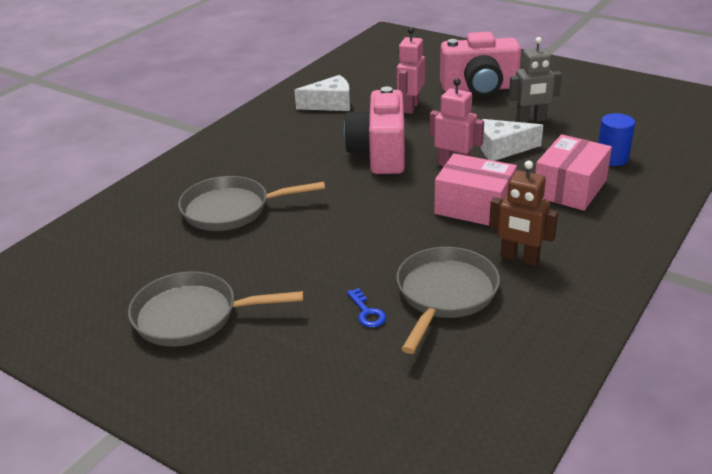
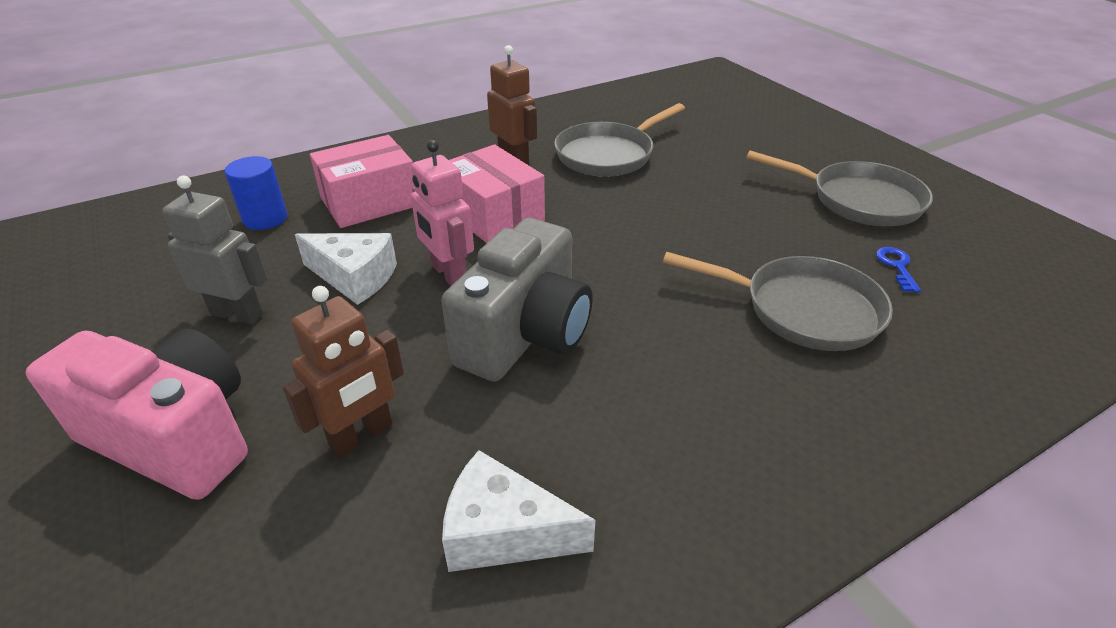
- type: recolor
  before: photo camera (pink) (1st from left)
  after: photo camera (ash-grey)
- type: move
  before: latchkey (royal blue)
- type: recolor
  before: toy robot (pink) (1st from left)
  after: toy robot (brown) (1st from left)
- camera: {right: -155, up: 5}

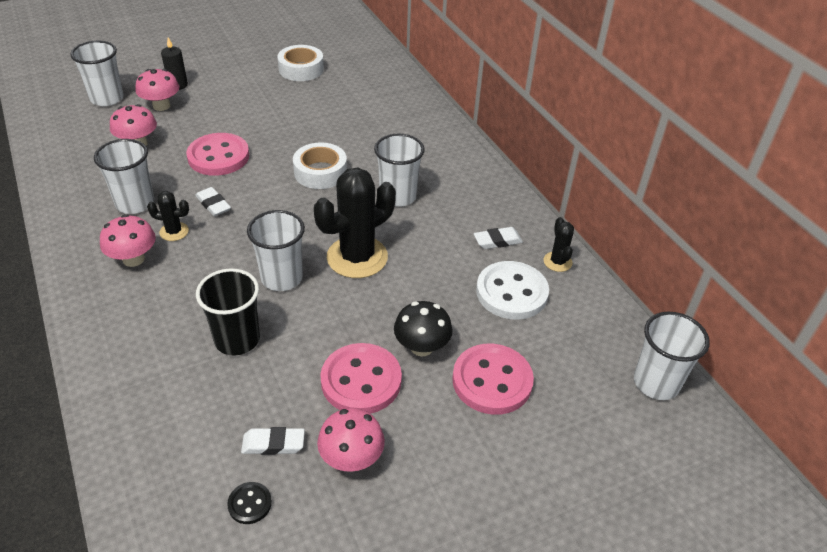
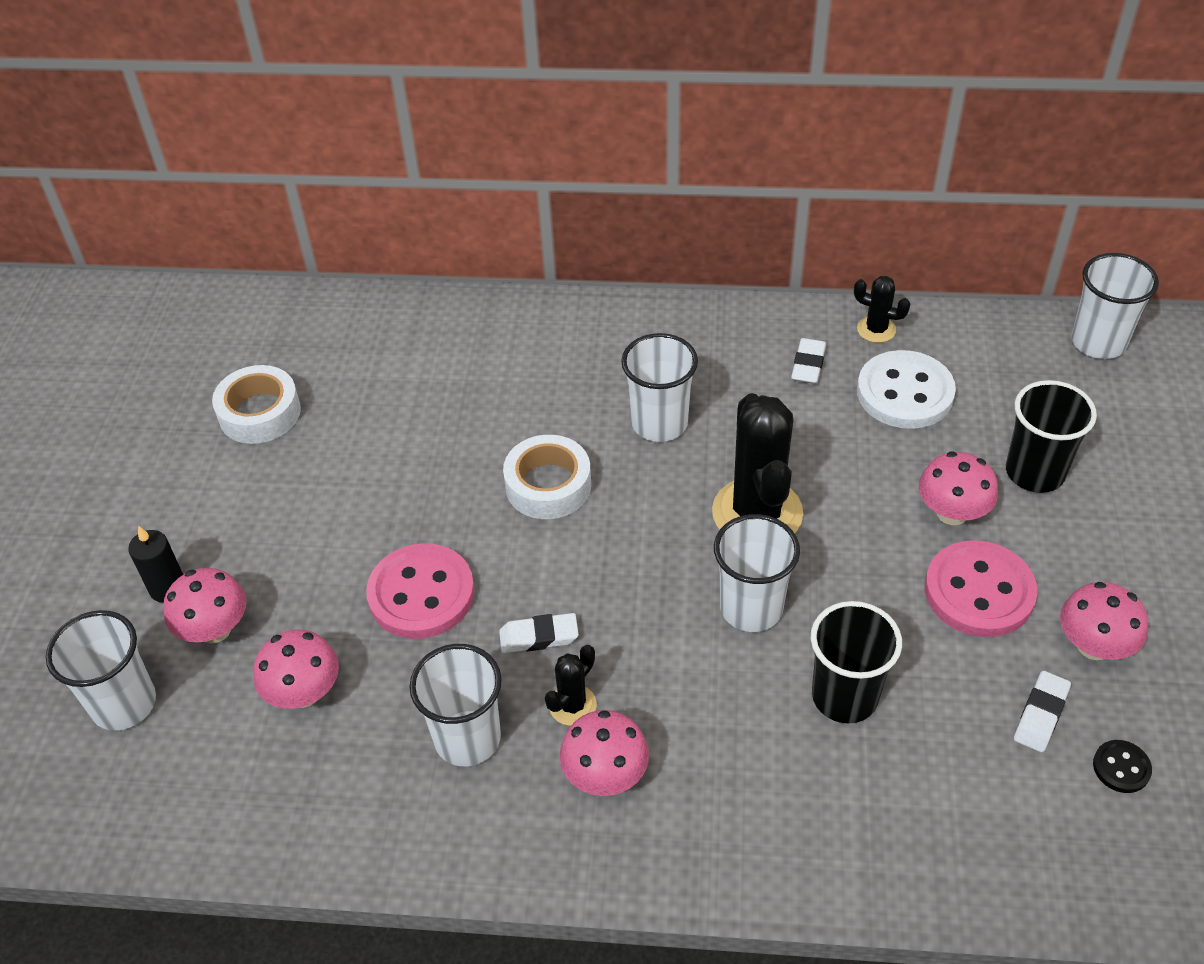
- type: recolor
  before: toadstool (black)
  after: toadstool (pink) (4th from left)
- type: replace
  before: button (pink) (3rd from left)
  after: beaker (black) (2nd from left)
- camera: {right: -55, up: 5}

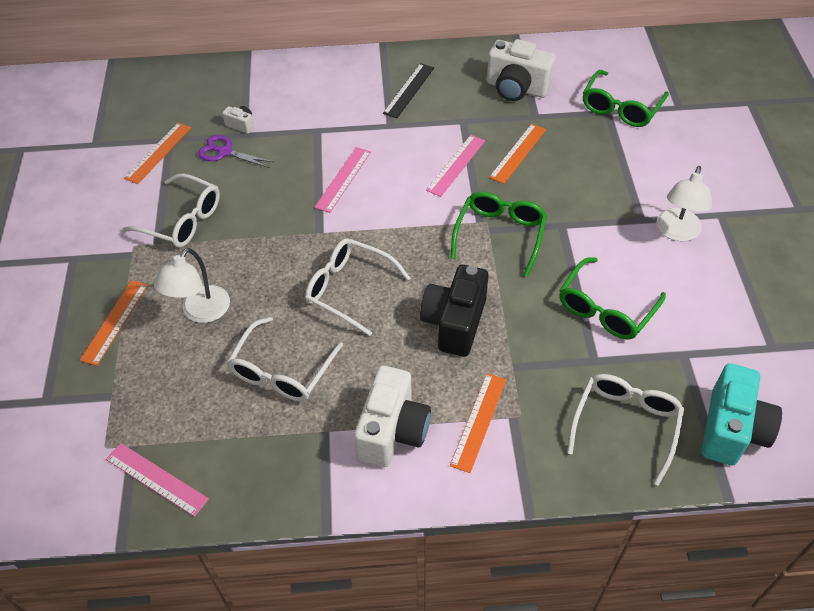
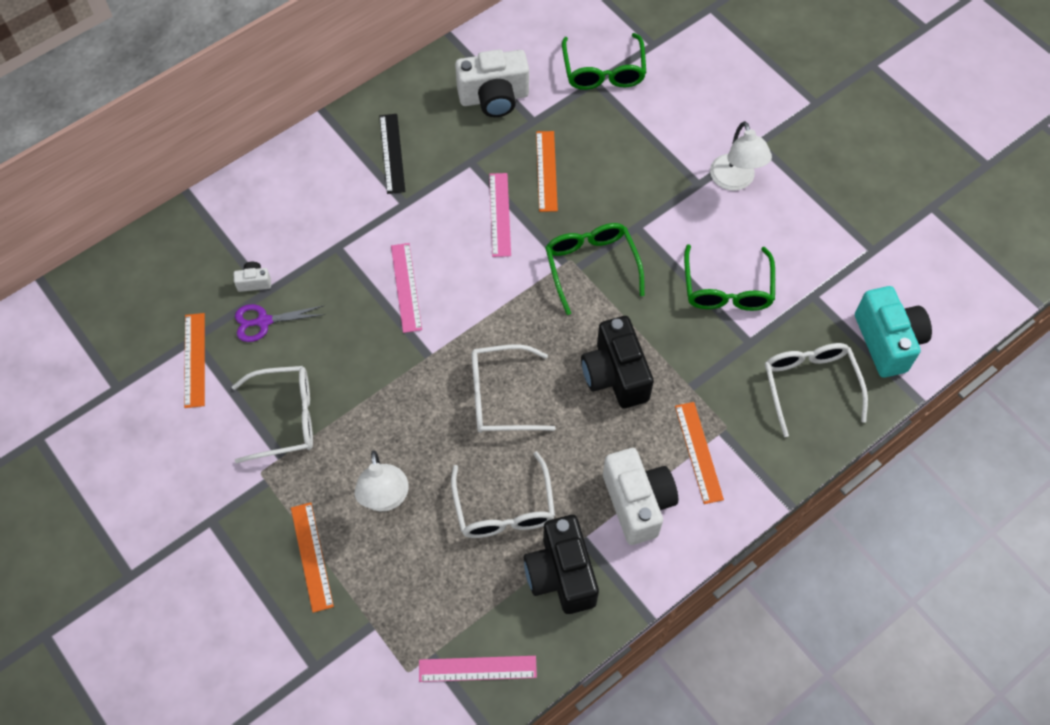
- type: insert
  after: photo camera (black) (1st from left)
- camera: {right: -35, up: 10}

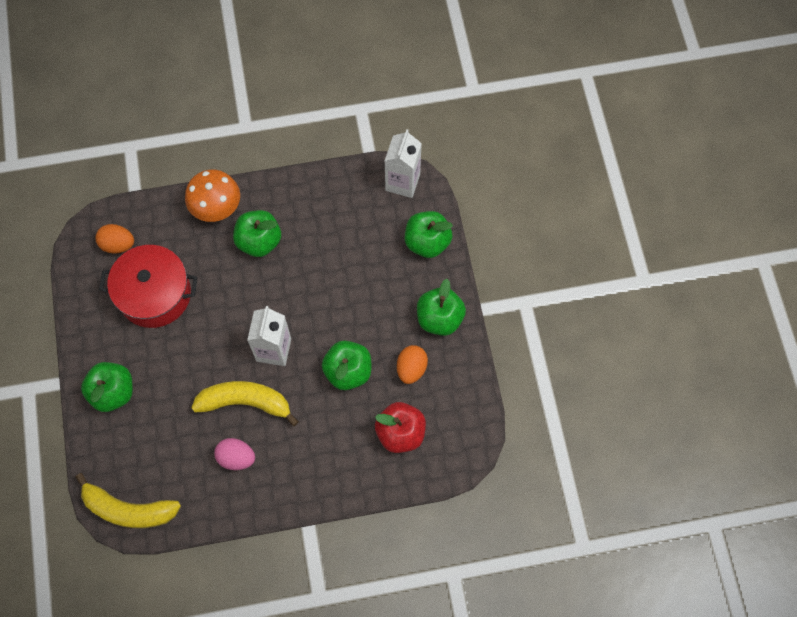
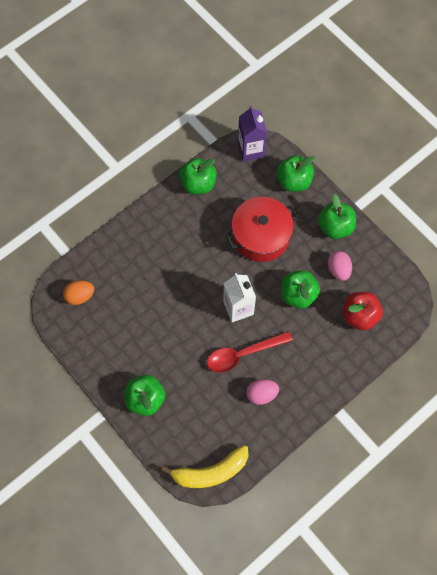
- type: move
  before: pot (red)
- type: delete
  before: toadstool (orange-coloured)
- type: replace
  before: banana (bright yellow) (2nd from left)
  after: teaspoon (red)
- type: move
  before: apple (emerald) (2nd from left)
- type: recolor
  before: carton (white) (2nd from left)
  after: carton (violet)
- type: recolor
  before: egg shape (orange-coloured) (2nd from left)
  after: egg shape (pink) (2nd from left)
- camera: {right: -30, up: 0}

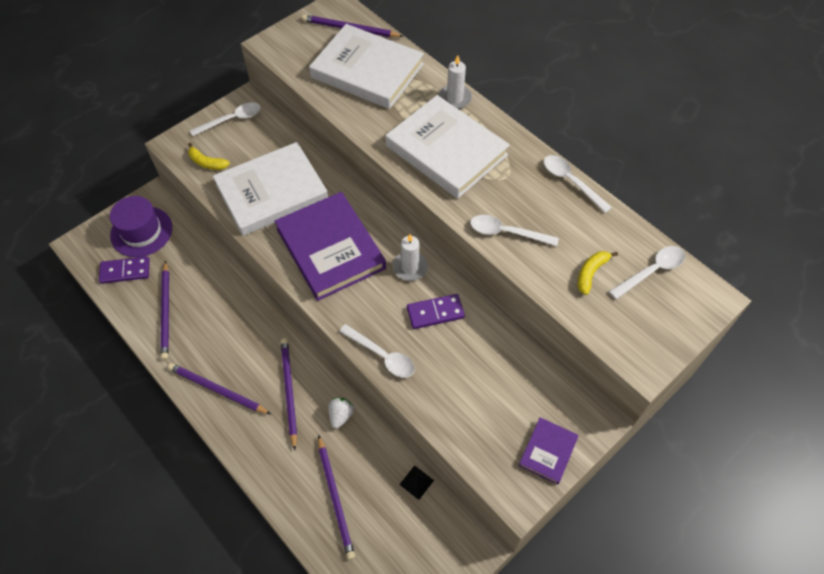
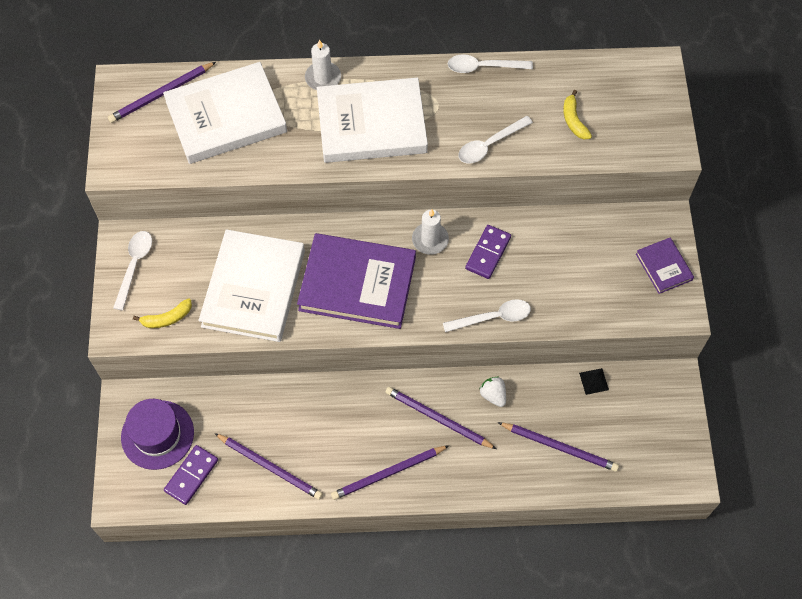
- type: delete
  before: teaspoon (white) (5th from left)
- camera: {right: -50, up: 5}

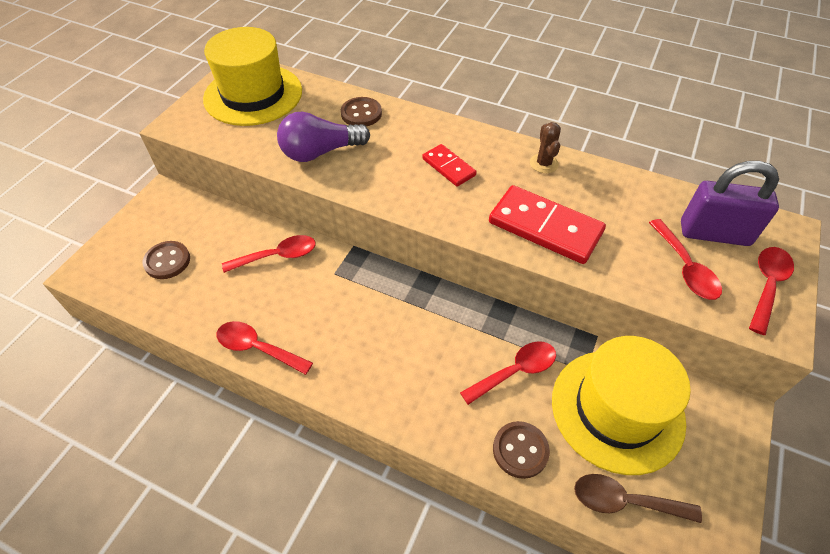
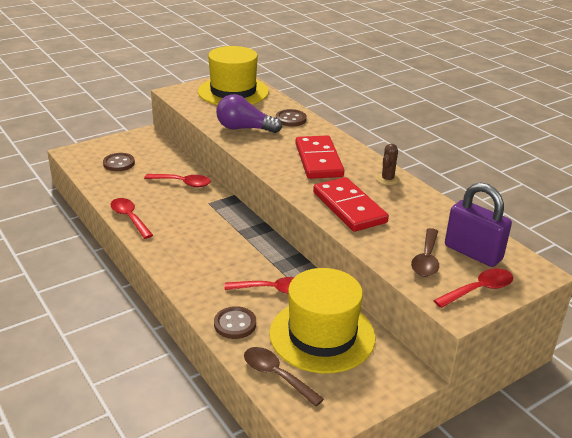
- type: resize
  before: domino tile (red) (1st from left)
  scale: 1.79
- type: recolor
  before: teaspoon (red) (4th from left)
  after: teaspoon (brown) (2nd from left)
- camera: {right: 30, up: -20}

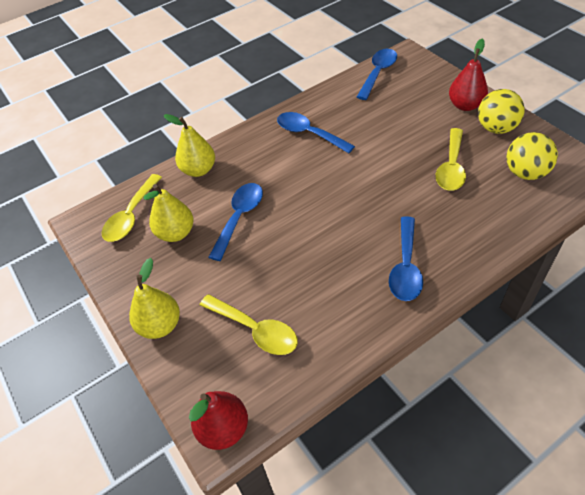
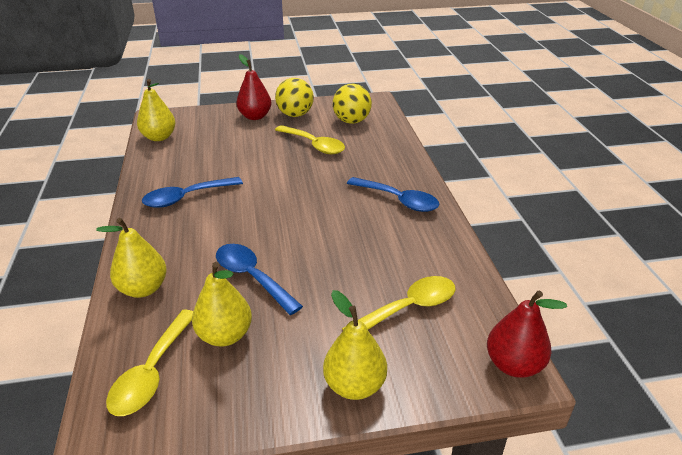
- type: rotate
  before: teaspoon (bright yellow) (1st from left)
  turn: 60
- type: replace
  before: teaspoon (royal blue) (3rd from left)
  after: pear (bright yellow) (2nd from left)
- camera: {right: -70, up: -15}

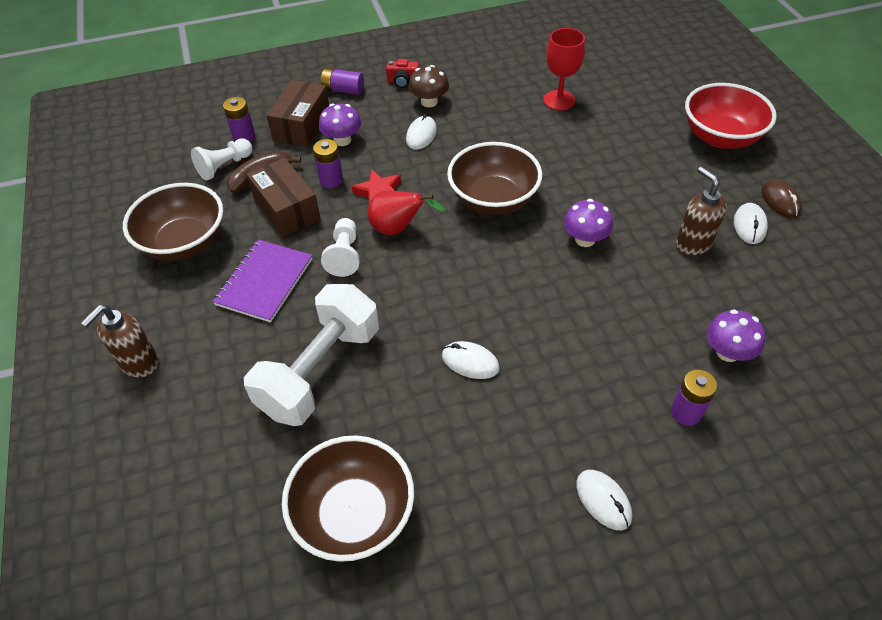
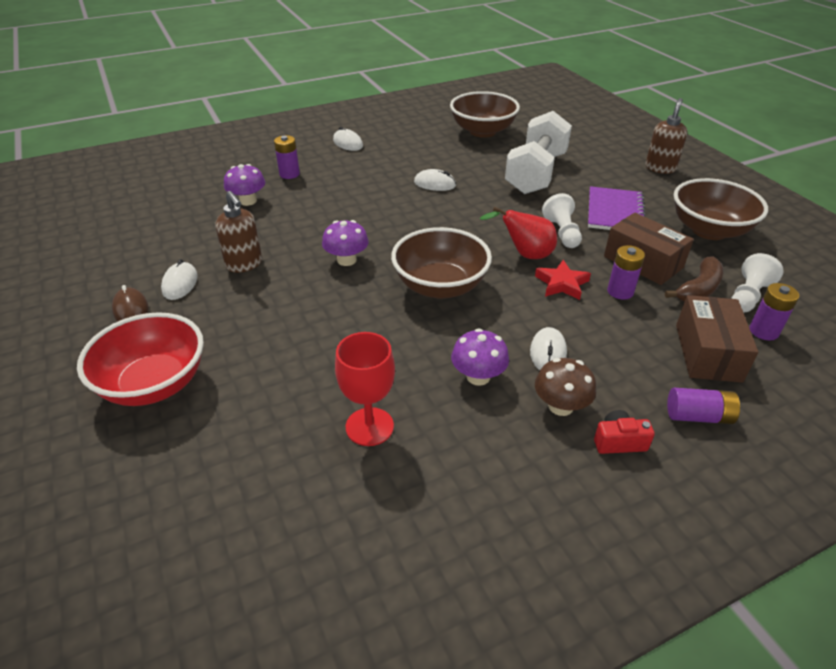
- type: move
  before: toadstool (violet) (1st from left in the first image)
  after: toadstool (violet) (3rd from left)
- camera: {right: 170, up: -10}

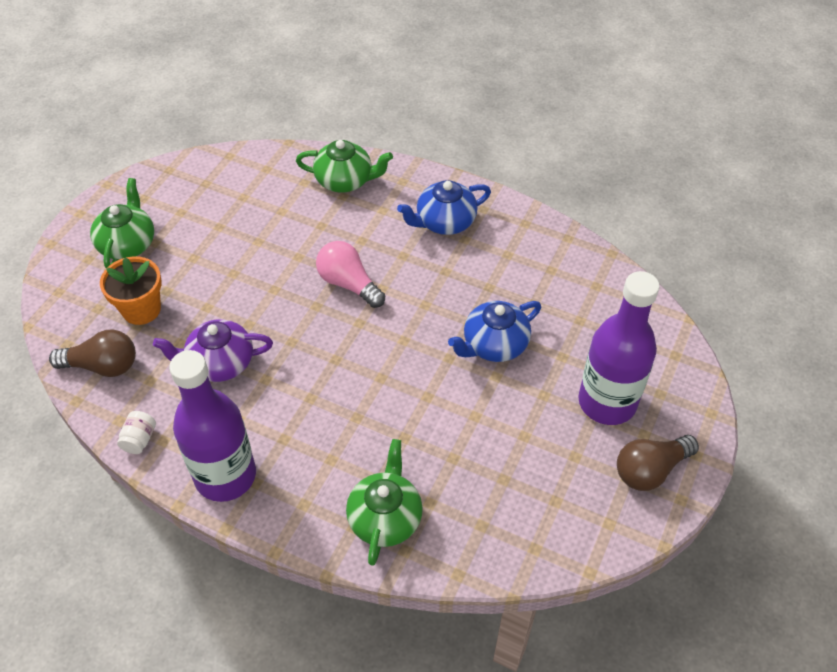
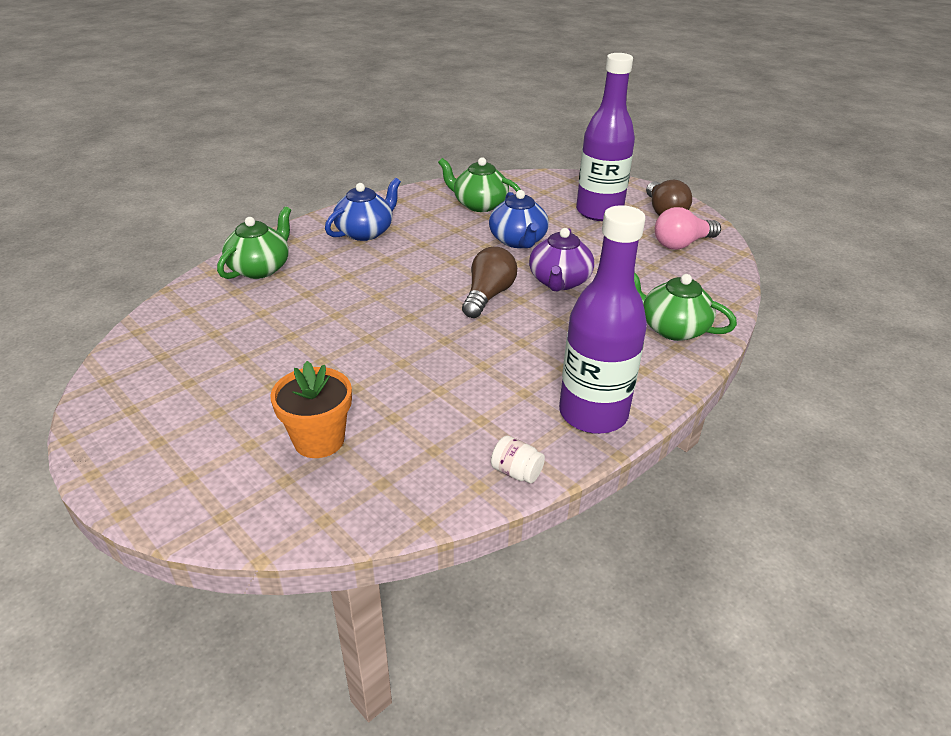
- type: move
  before: bulb (brown) (1st from left)
- type: move
  before: teapot (emerald) (1st from left in the first image)
  after: teapot (emerald) (2nd from left)
- type: move
  before: teapot (violet)
- type: move
  before: bulb (pink)
- type: rotate
  before: teapot (royal blue) (1st from left)
  turn: -135
- camera: {right: -70, up: -15}

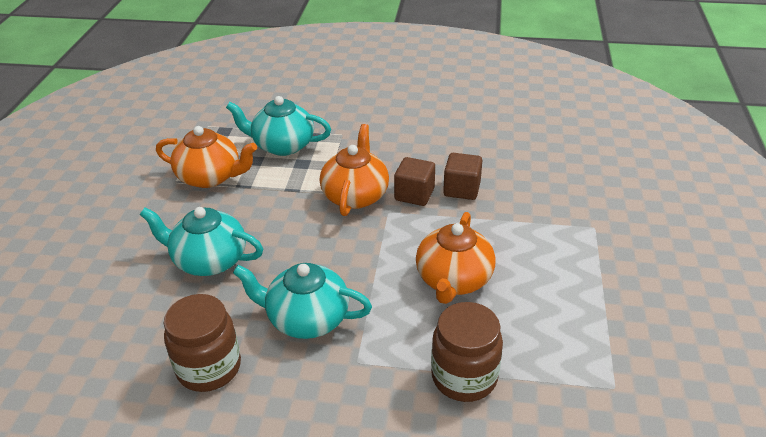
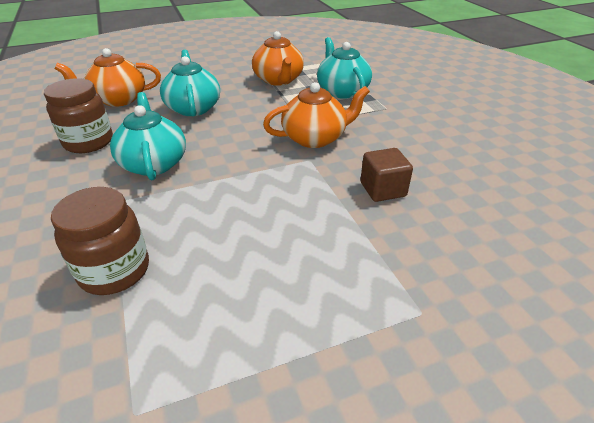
- type: delete
  before: cube (brown) (1st from left)
- type: move
  before: teapot (orange-coloured) (3rd from left in the first image)
  after: teapot (orange-coloured) (1st from left)
- camera: {right: 60, up: 0}

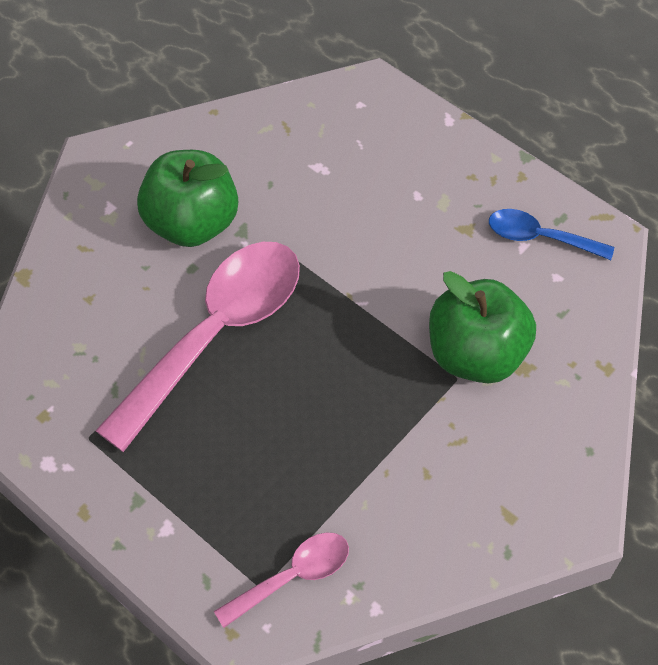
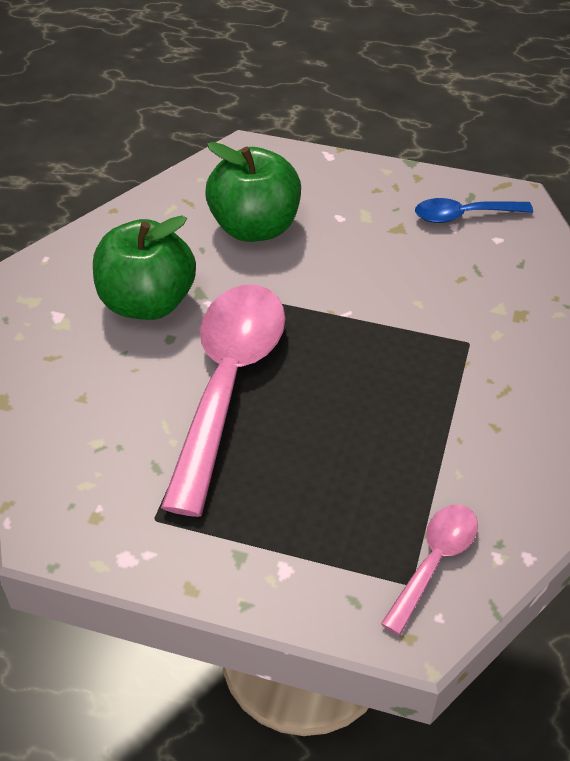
- type: move
  before: apple (emerald) (2nd from left)
- camera: {right: -25, up: -10}

